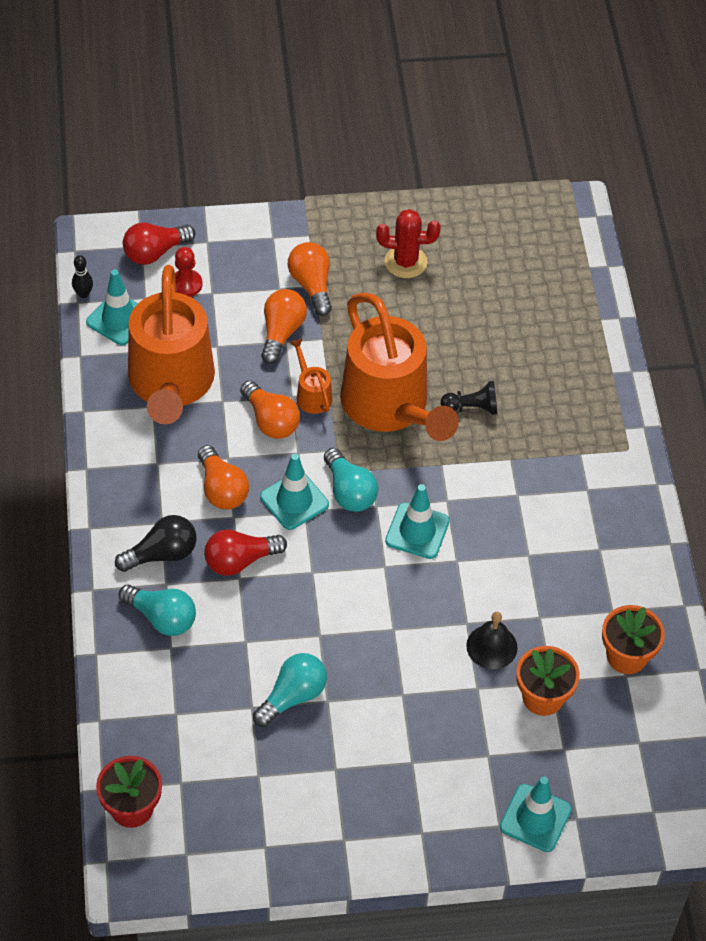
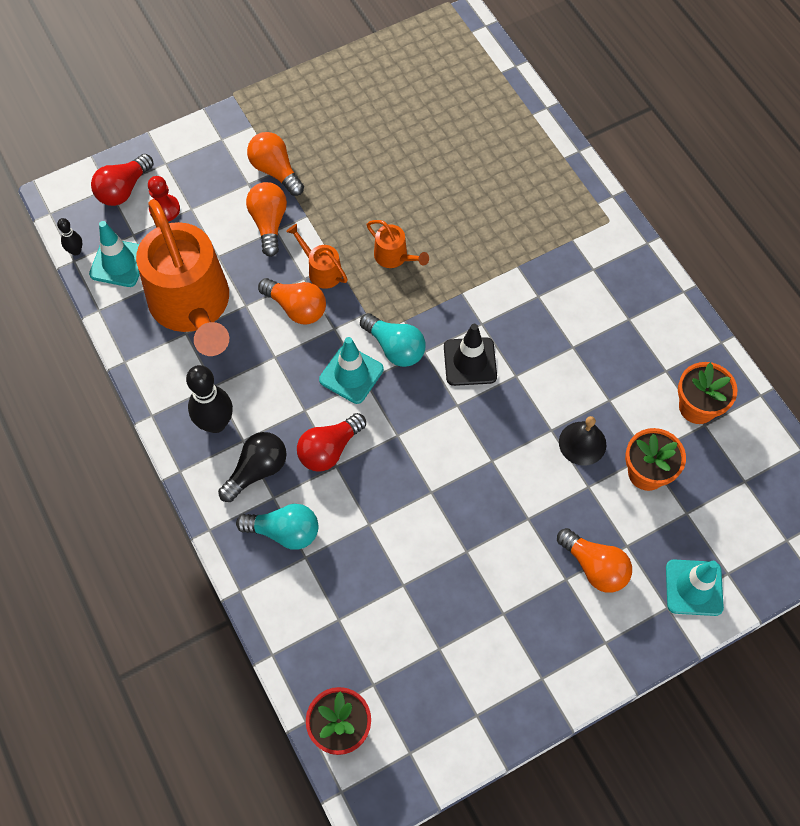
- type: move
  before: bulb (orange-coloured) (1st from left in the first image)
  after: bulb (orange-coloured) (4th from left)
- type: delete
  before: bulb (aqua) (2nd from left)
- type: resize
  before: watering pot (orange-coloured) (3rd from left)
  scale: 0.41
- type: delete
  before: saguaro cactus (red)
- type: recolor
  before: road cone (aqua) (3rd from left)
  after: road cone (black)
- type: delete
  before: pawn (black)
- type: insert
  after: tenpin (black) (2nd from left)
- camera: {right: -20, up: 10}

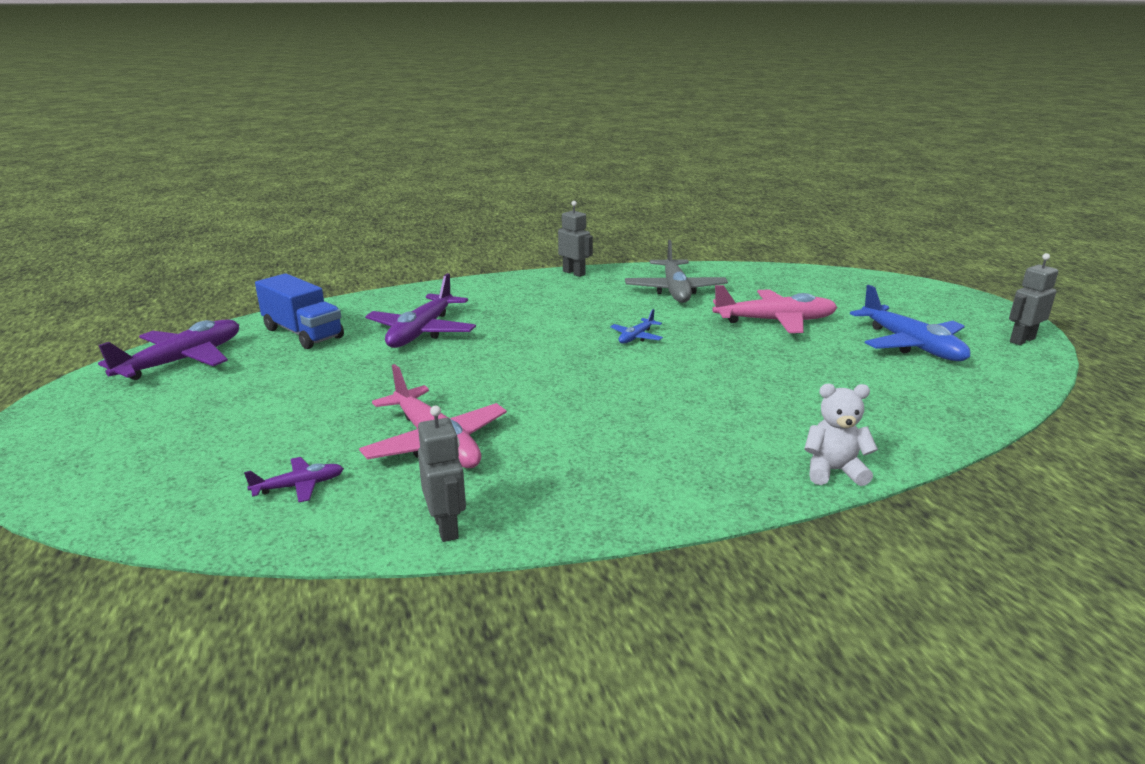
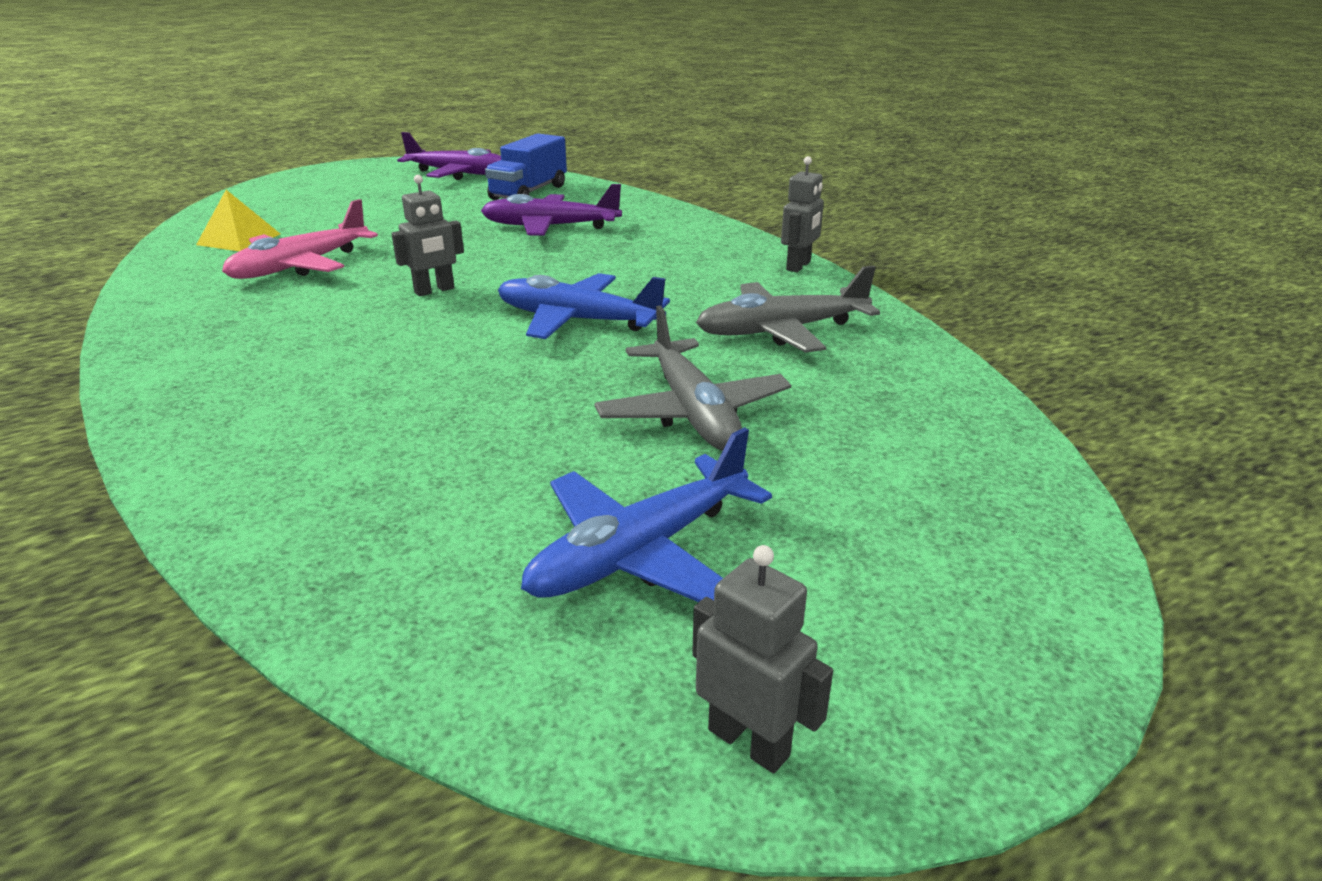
- type: replace
  before: aeroplane (violet) (2nd from left)
  after: solid pyramid (bright yellow)
- type: move
  before: toy robot (ash-grey) (1st from left)
- type: resize
  before: aeroplane (royal blue) (1st from left)
  scale: 2.05
- type: recolor
  before: aeroplane (pink) (2nd from left)
  after: aeroplane (ash-grey) (1st from left)
- type: delete
  before: stuffed bear (white)
- camera: {right: 75, up: 5}

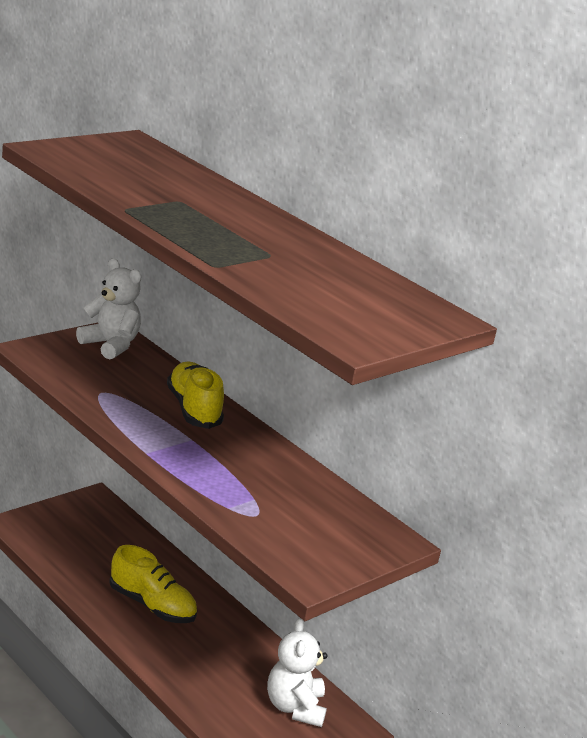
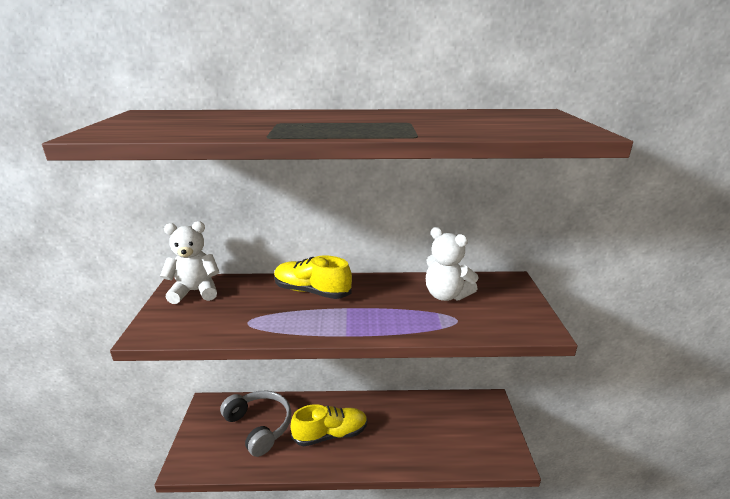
- type: move
  before: stuffed bear (white) (2nd from left)
- type: insert
  after: headset (ash-grey)
- camera: {right: -45, up: 0}

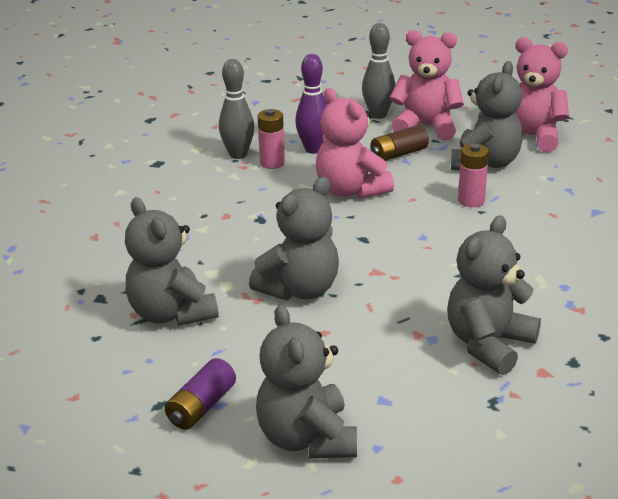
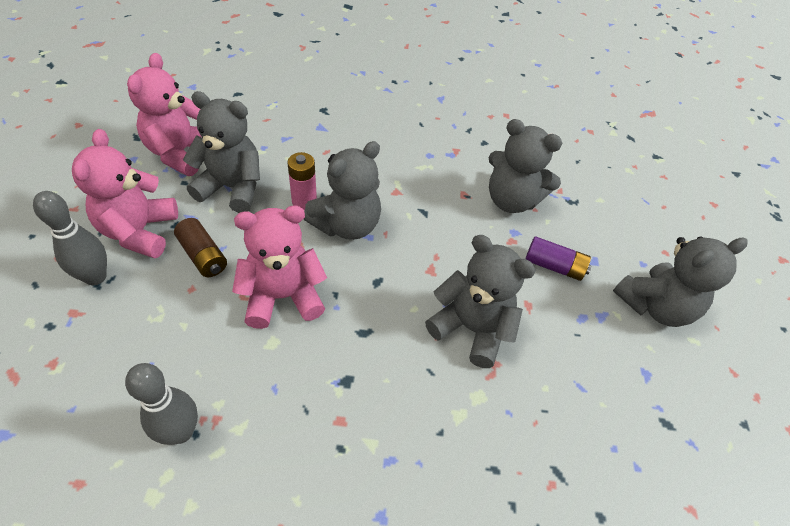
- type: move
  before: stuffed bear (ash-grey) (1st from left in the first image)
  after: stuffed bear (ash-grey) (2nd from left)
- type: move
  before: AA battery (violet)
- type: delete
  before: AA battery (pink) (1st from left)
- type: delete
  before: tenpin (violet)
- type: rotate
  before: stuffed bear (pink) (1st from left in the first image)
  turn: -150
- camera: {right: -105, up: 20}

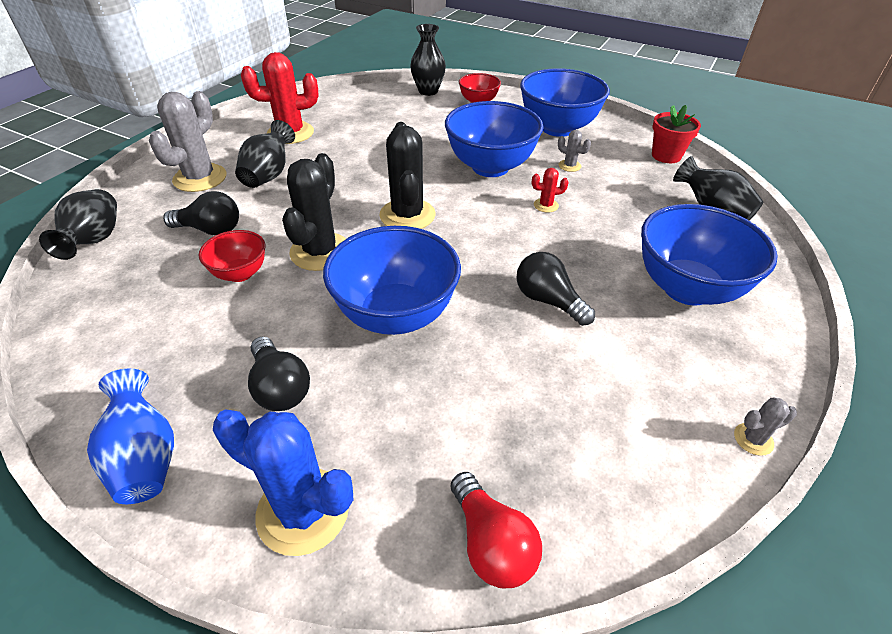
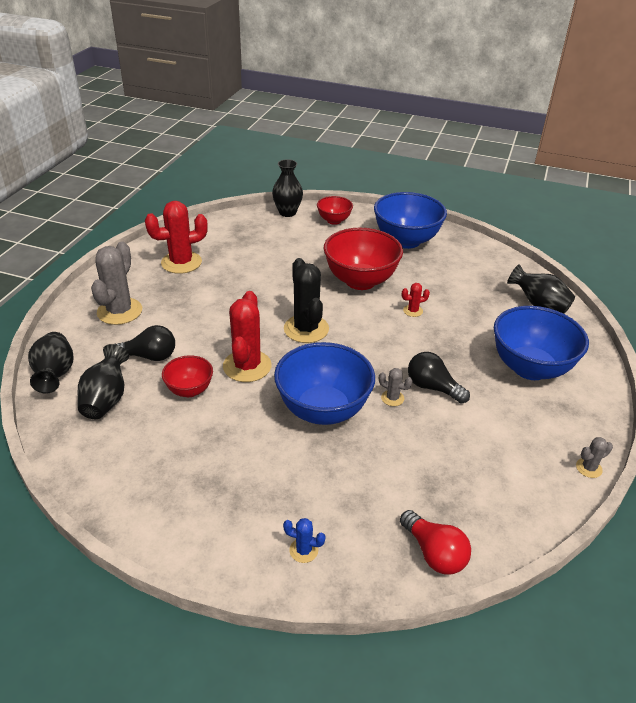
- type: delete
  before: vase (royal blue)
- type: resize
  before: saguaro cactus (royal blue)
  scale: 0.46
- type: move
  before: vase (black) (2nd from left)
- type: delete
  before: bulb (black) (2nd from left)
- type: recolor
  before: saguaro cactus (black) (1st from left)
  after: saguaro cactus (red) (2nd from left)
- type: recolor
  before: bowl (royal blue) (2nd from left)
  after: bowl (red) (3rd from left)
- type: move
  before: saguaro cactus (ash-grey) (2nd from left)
- type: delete
  before: plant pot (red)
- camera: {right: -10, up: -5}

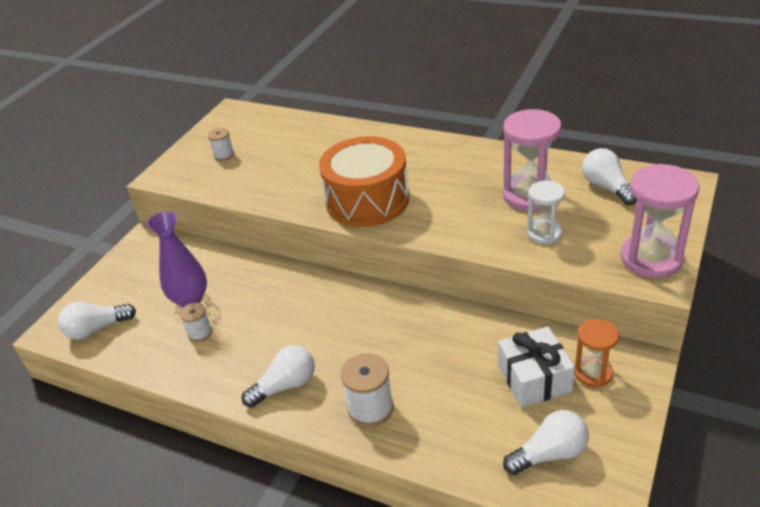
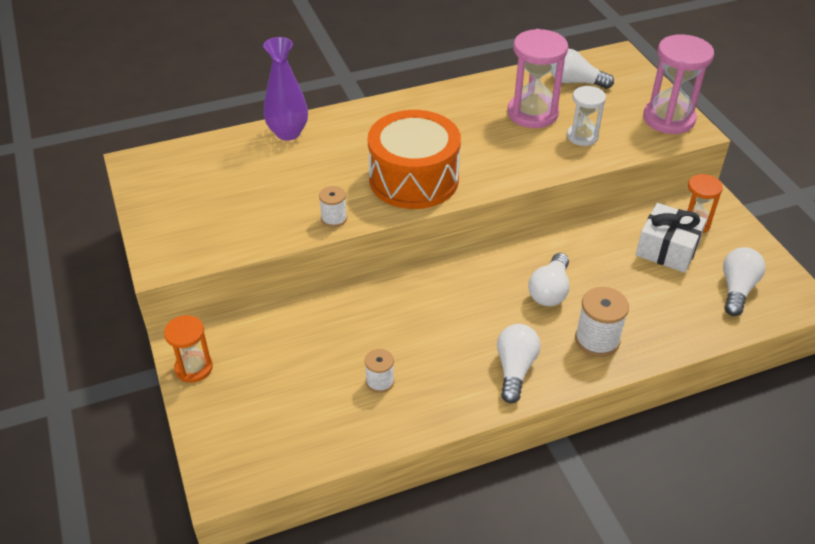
- type: move
  before: bulb (white) (1st from left in the first image)
  after: bulb (white) (2nd from left)
- type: move
  before: vase (violet)
- type: move
  before: bobbin (white) (2nd from left in the first image)
  after: bobbin (white) (1st from left)
- type: insert
  after: hourglass (orange-coloured) (1st from left)
- camera: {right: -50, up: 5}

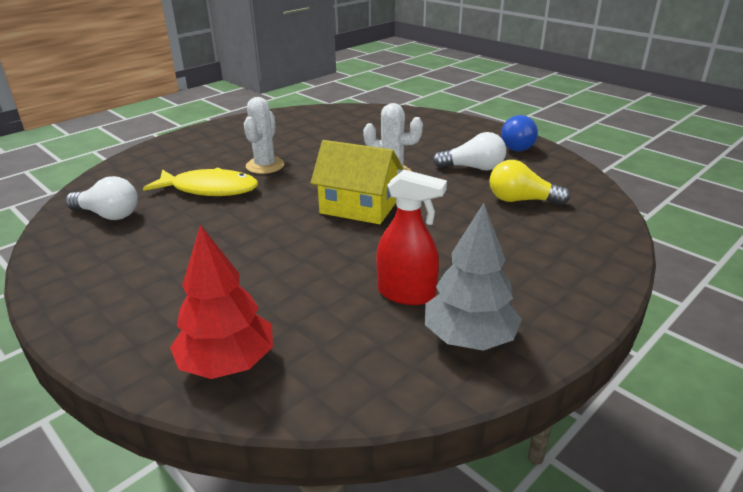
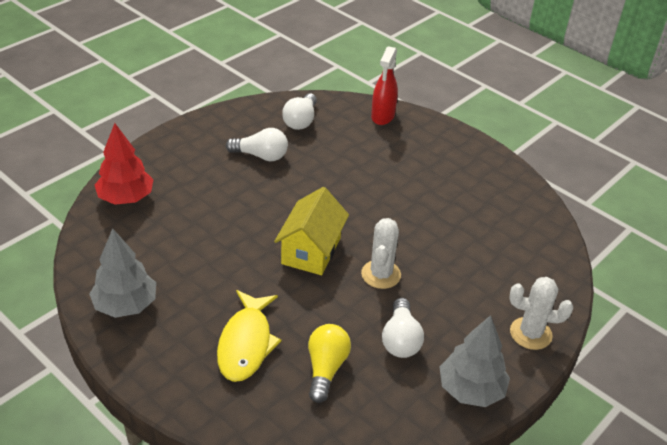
- type: move
  before: fish (bright yellow)
- type: move
  before: saguaro cactus (white) (1st from left in the first image)
  after: saguaro cactus (white) (2nd from left)
- type: move
  before: spray bottle (red)
- type: replace
  before: bulb (royal blue)
  after: toy tree (ash-grey) (2nd from left)
- type: insert
  after: bulb (white) (1st from left)
- camera: {right: 85, up: 10}

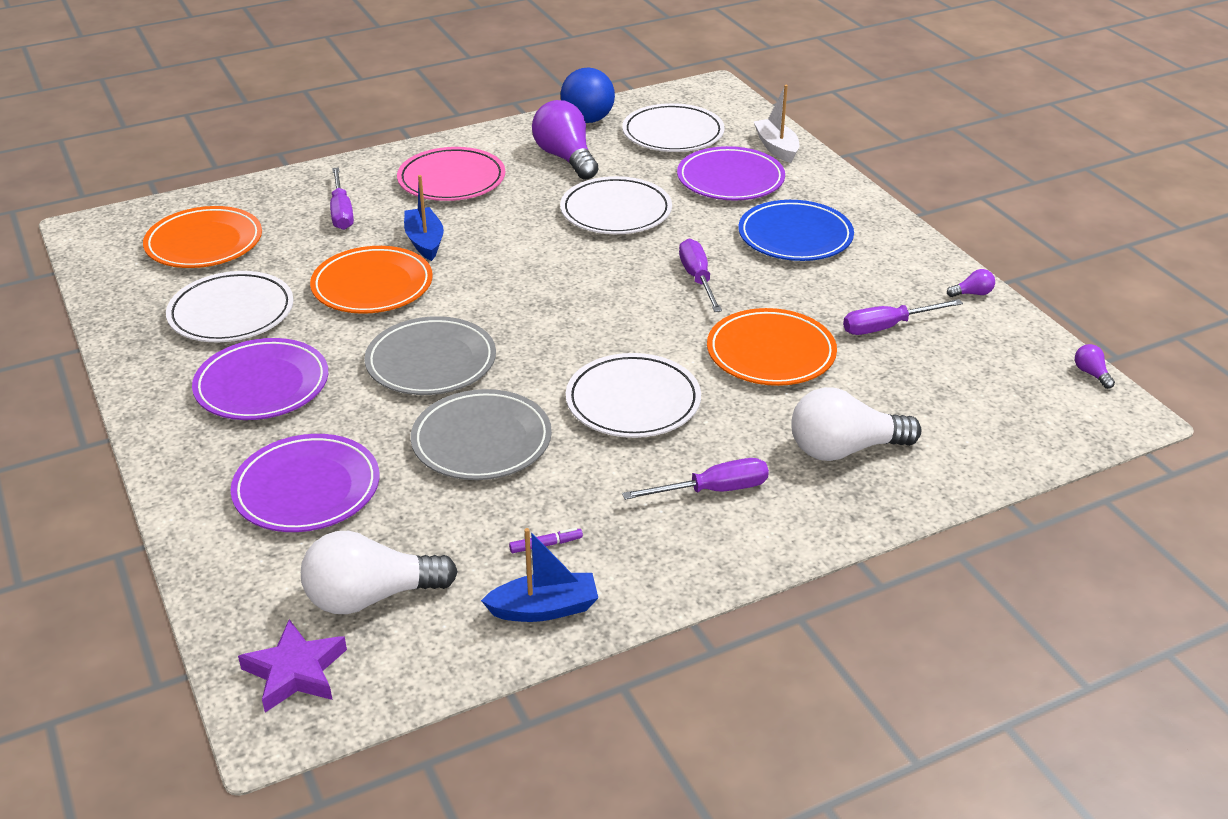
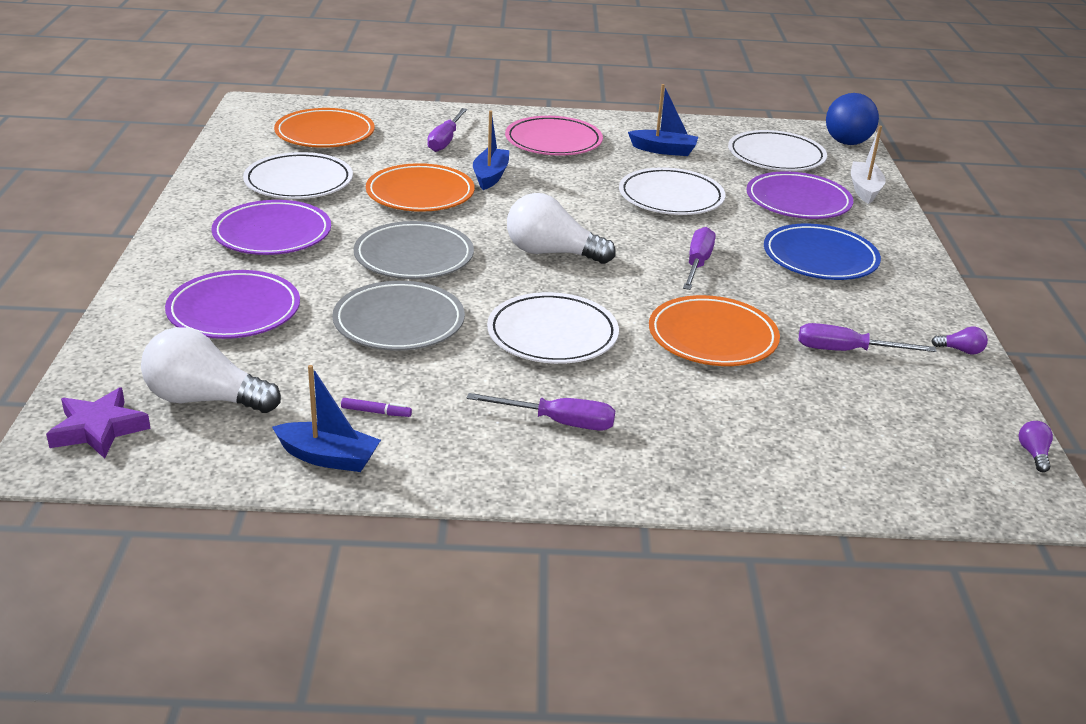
- type: replace
  before: bulb (violet) (1st from left)
  after: boat (royal blue) (3rd from left)
- type: move
  before: play ball (royal blue)
- type: move
  before: bulb (white) (2nd from left)
- camera: {right: 25, up: -5}

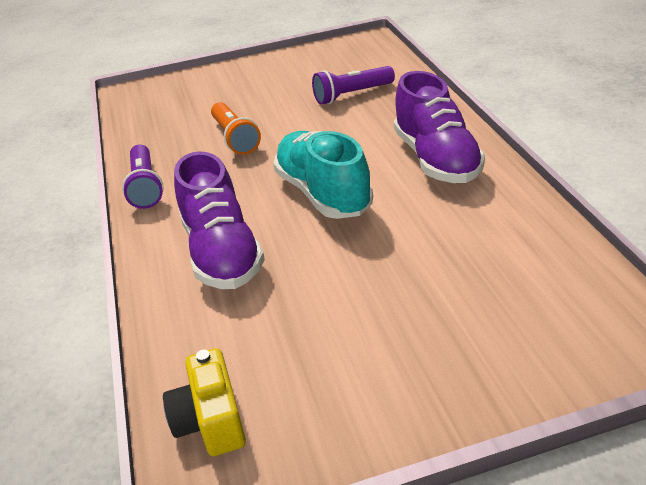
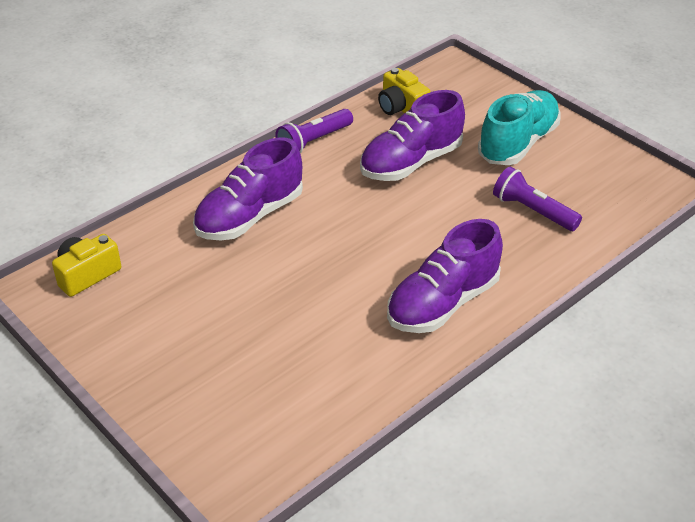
- type: replace
  before: torch (orange-coloured)
  after: lace-up shoe (violet) (2nd from left)
- type: move
  before: lace-up shoe (aqua)
- type: insert
  after: photo camera (bright yellow) (2nd from left)
- camera: {right: 60, up: 5}

